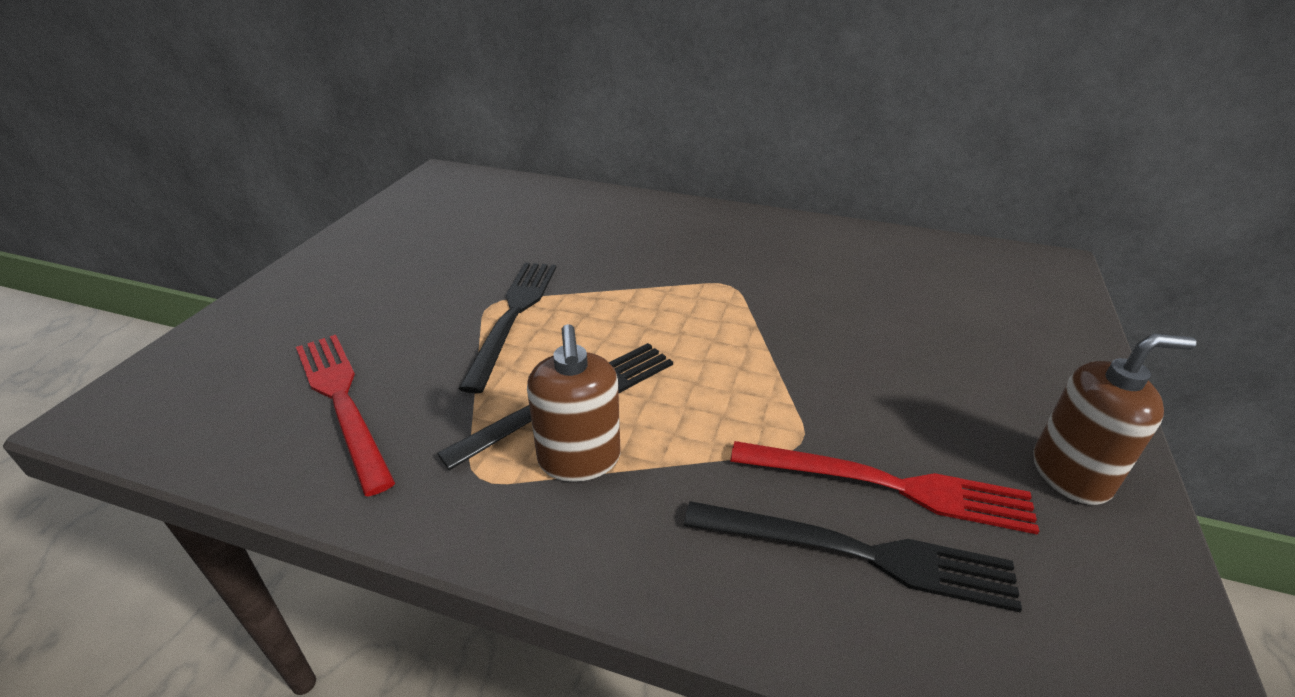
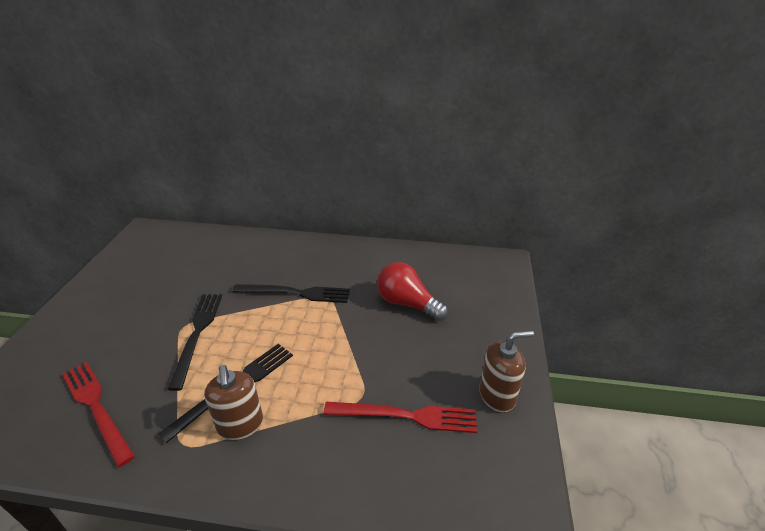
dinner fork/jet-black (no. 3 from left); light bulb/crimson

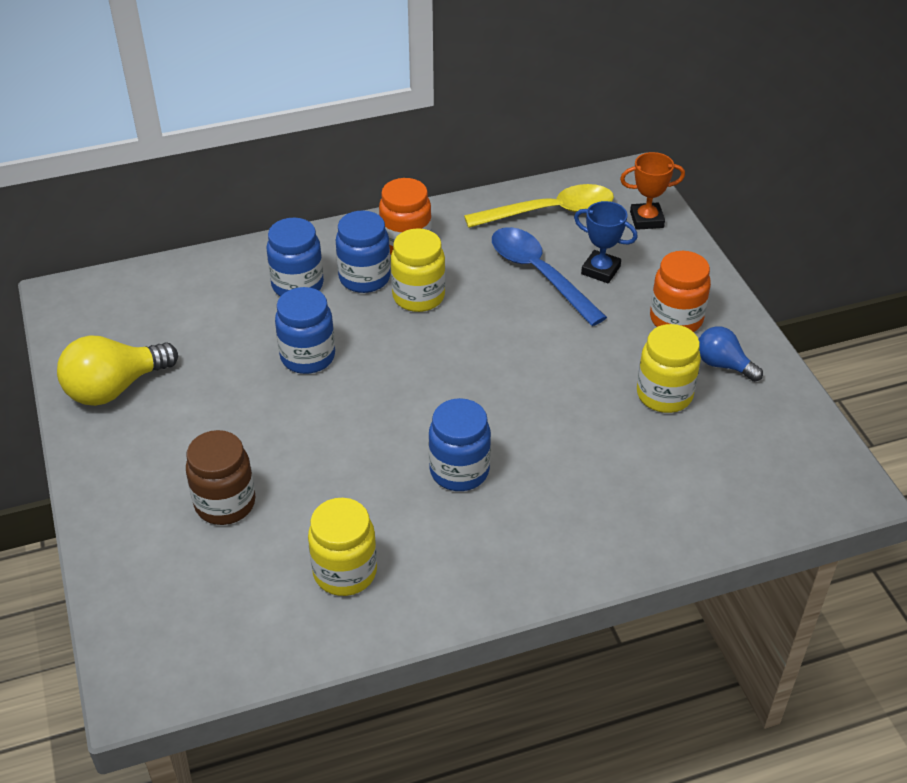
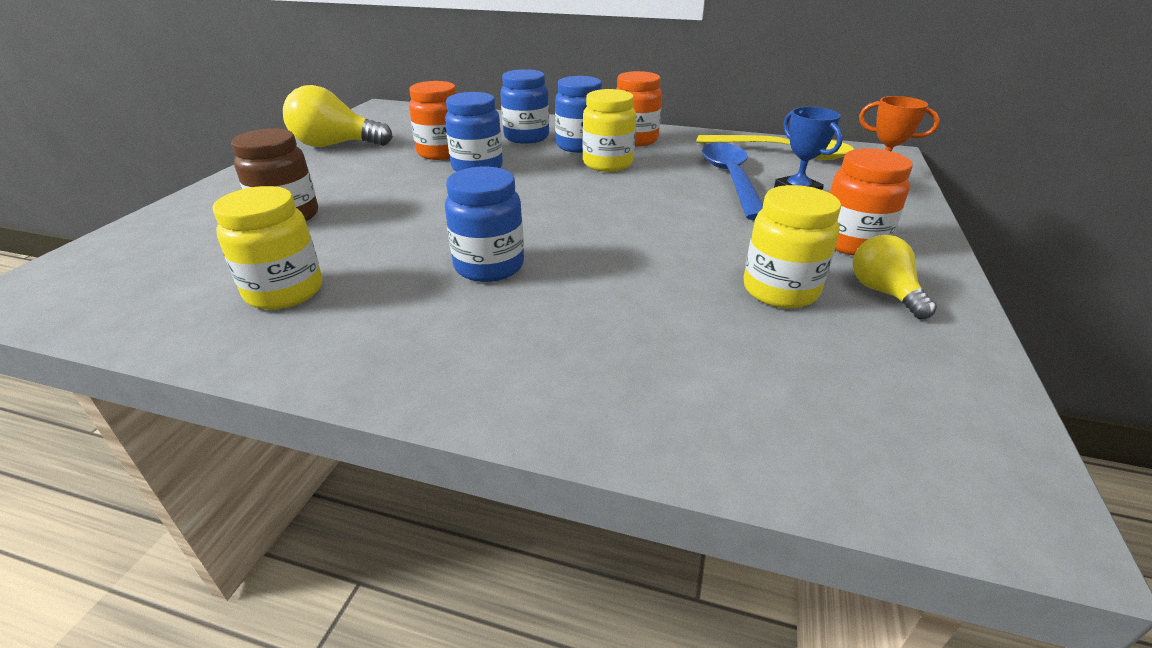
light bulb/golden (no. 2 from left); jam jar/bright orange (no. 1 from left)

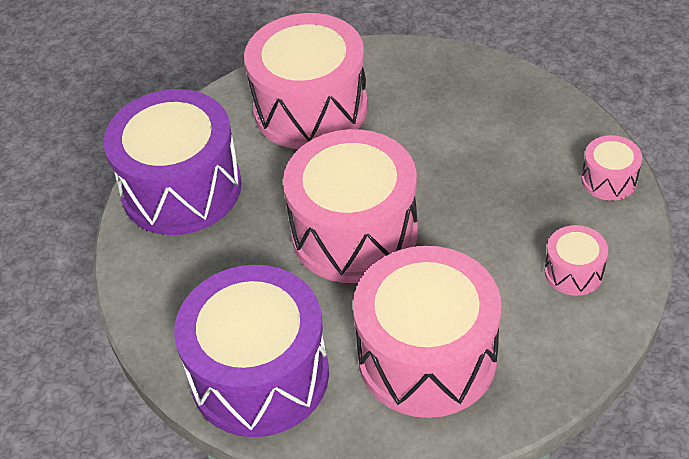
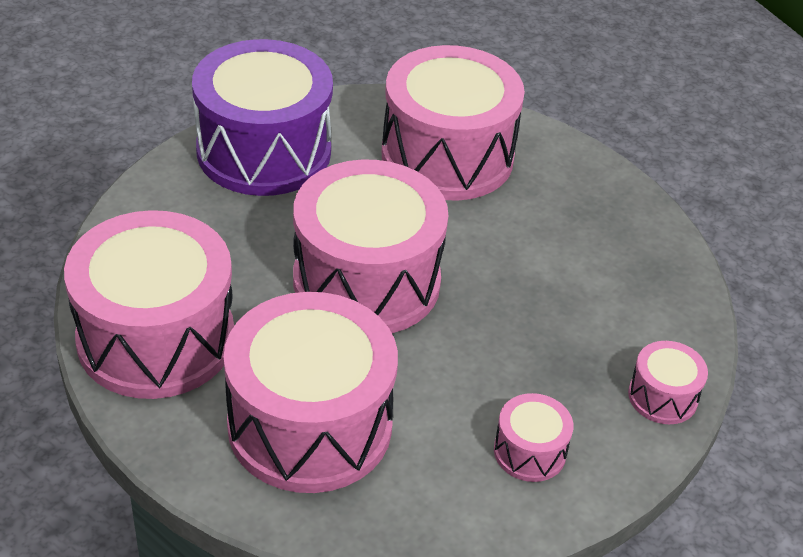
toy drum/pink (no. 1 from left)

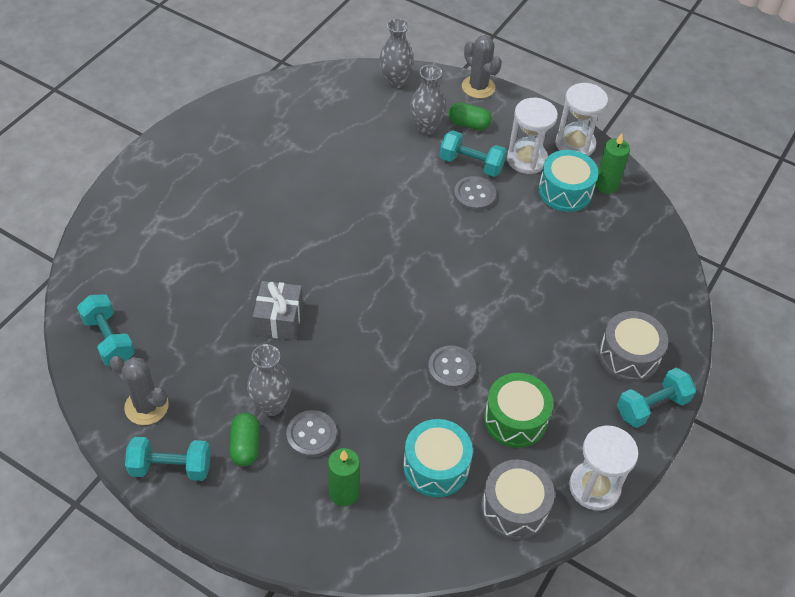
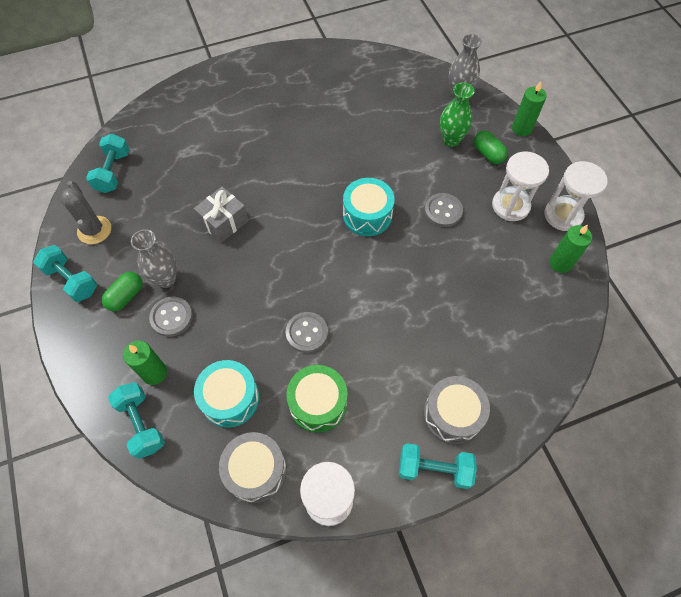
vase/emerald; free weight/aqua (no. 3 from left); pillar candle/emerald (no. 2 from left); toy drum/aqua (no. 2 from left)

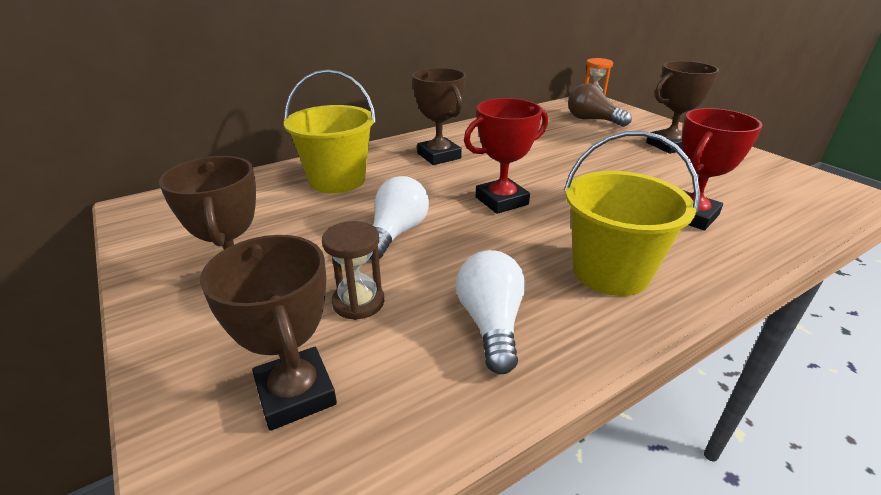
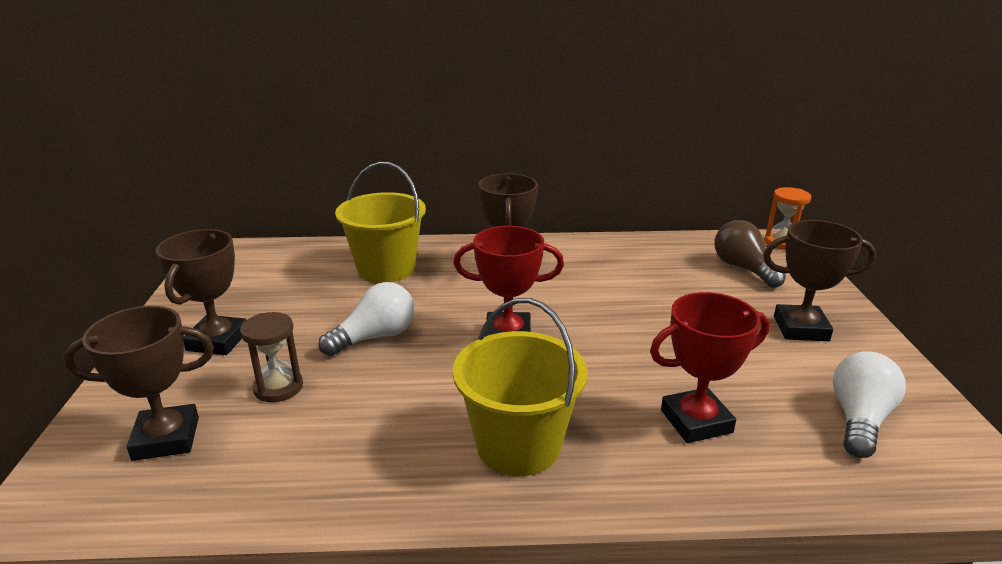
award cup/dark brown (no. 1 from left); light bulb/pure white (no. 2 from left)

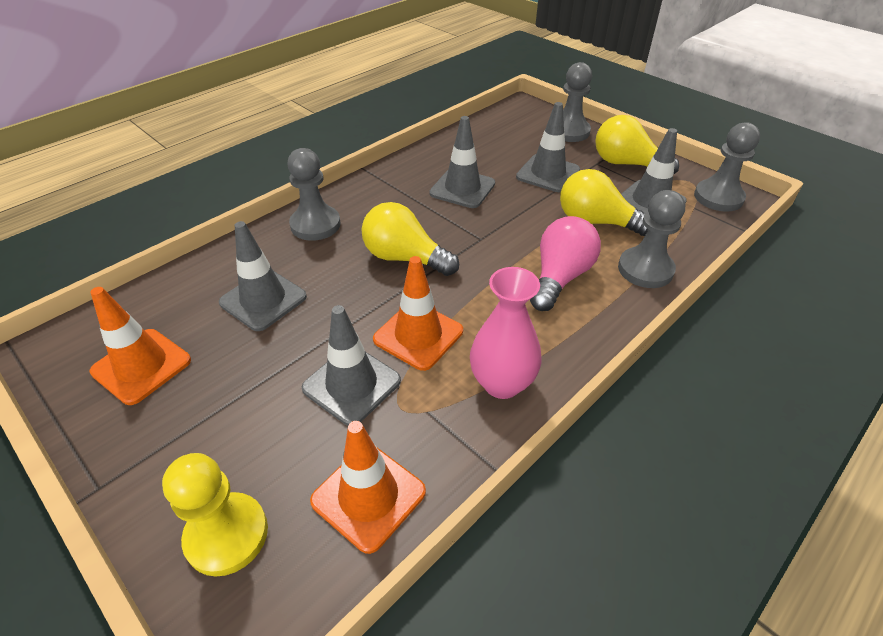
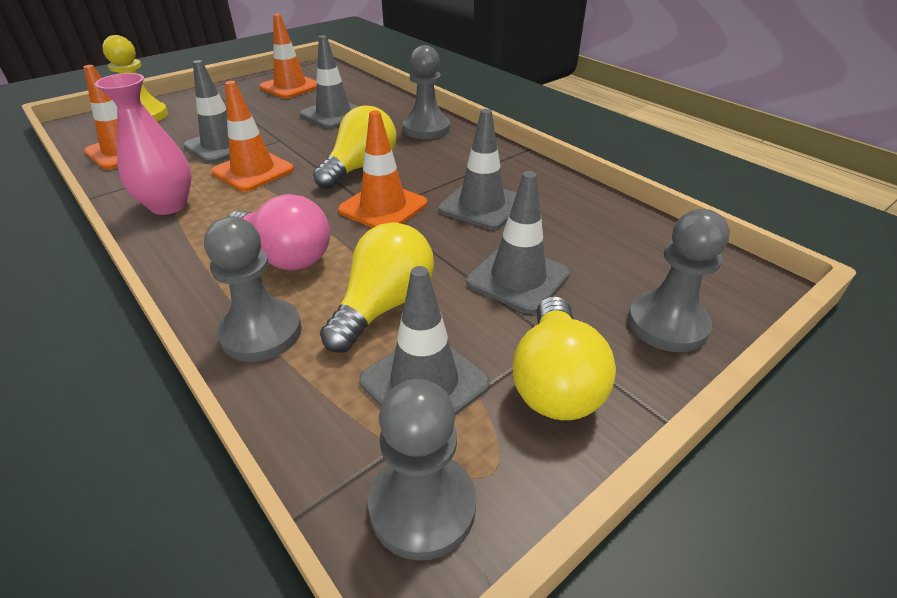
light bulb/golden (no. 3 from left); road cone/bright orange (no. 4 from left)

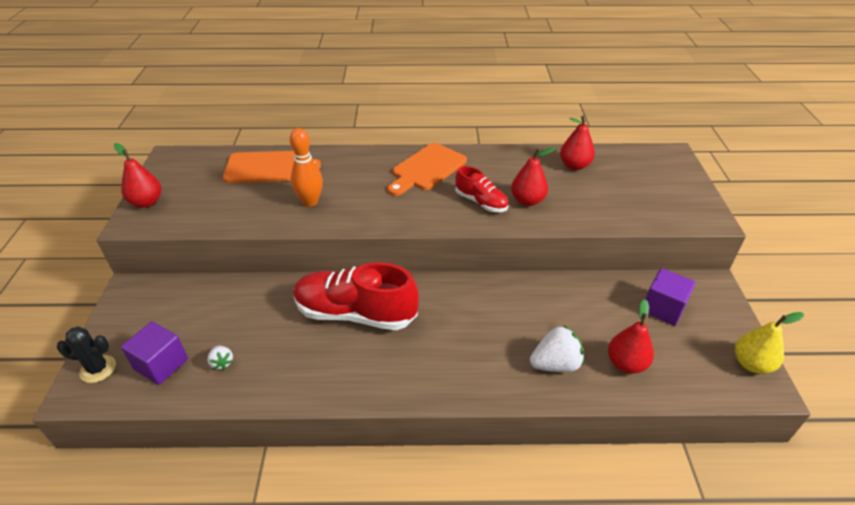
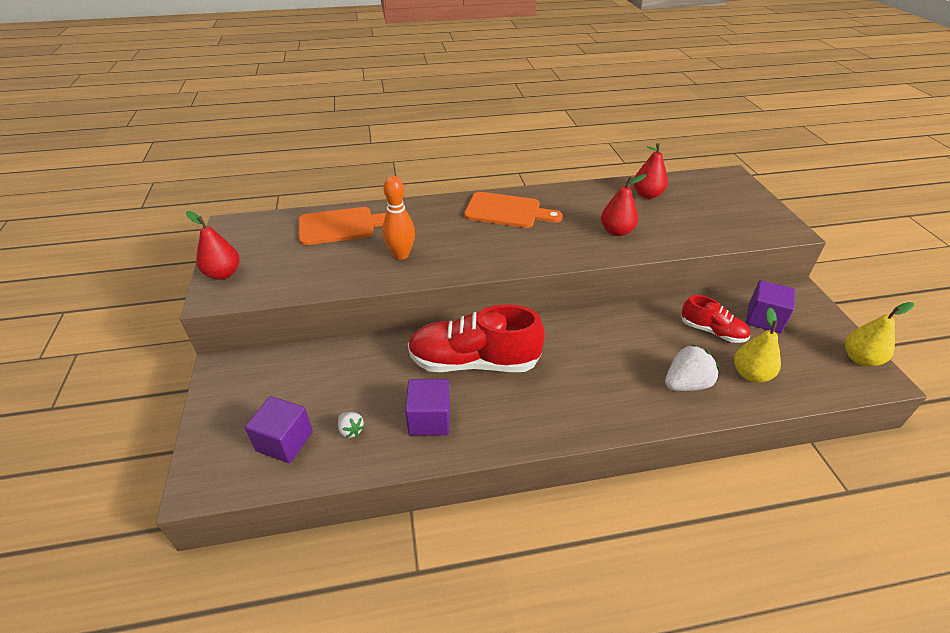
prickly plant/jet-black; cutting board/bright orange (no. 2 from left); shoe/crimson (no. 2 from left); pear fruit/golden (no. 1 from left); solid cube/royal purple (no. 2 from left)

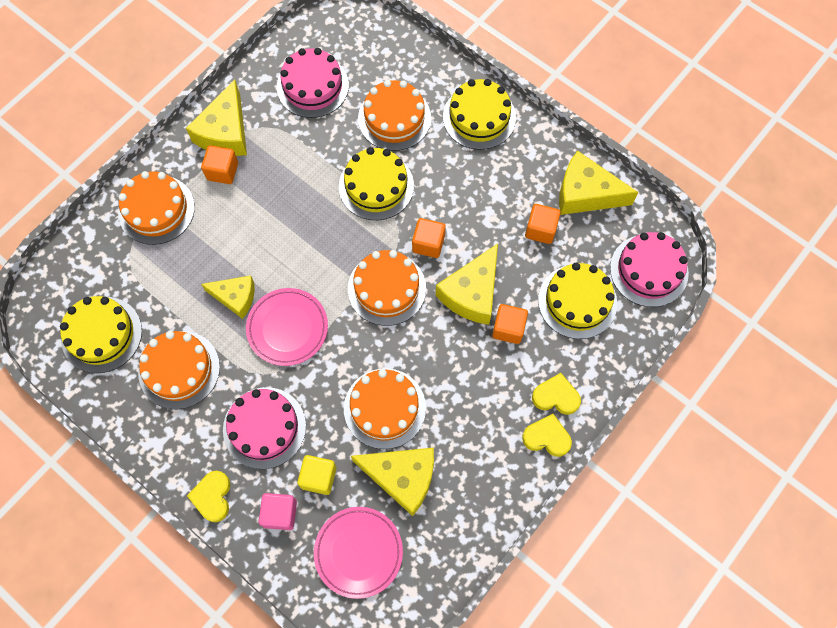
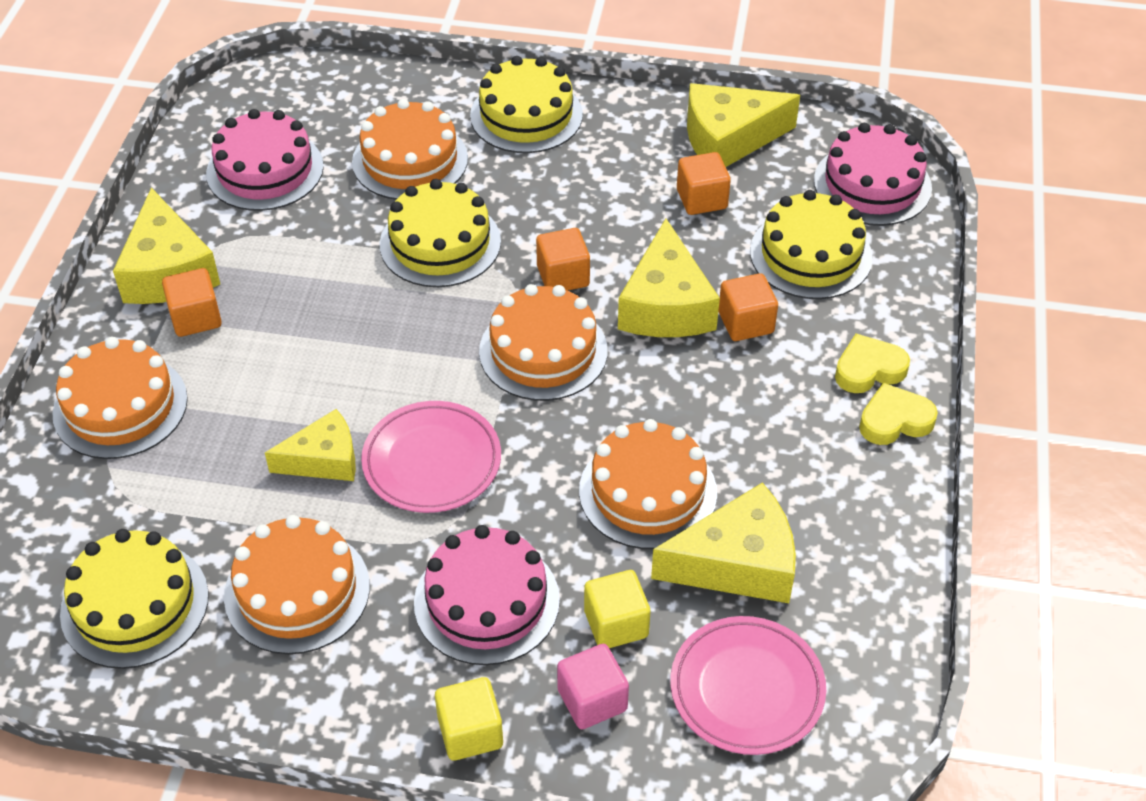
solid cube/golden (no. 1 from left)

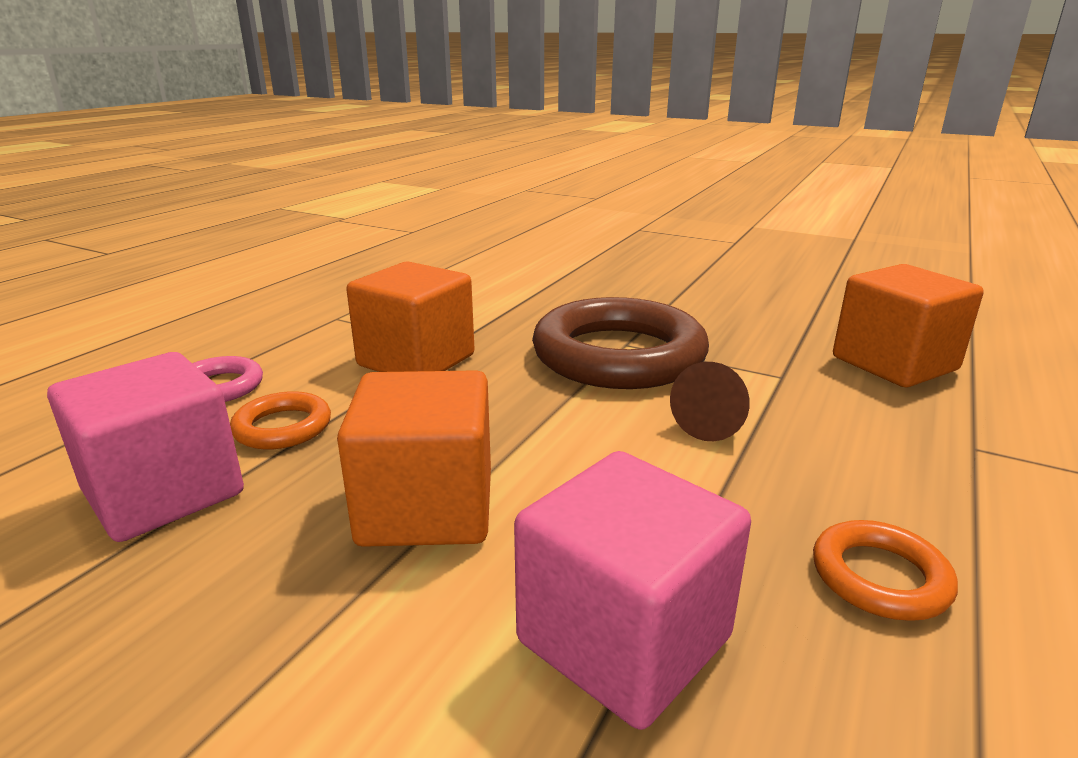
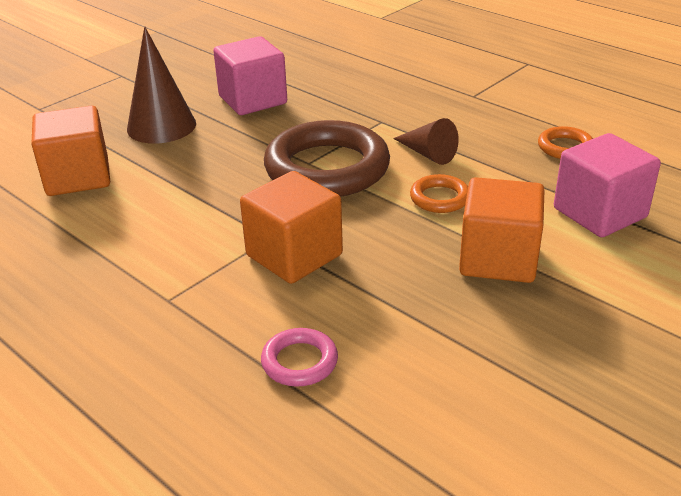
solid cube/pink (no. 1 from left); hoop/bright orange (no. 1 from left); solid cube/bright orange (no. 1 from left); solid cone/dark brown (no. 1 from left)

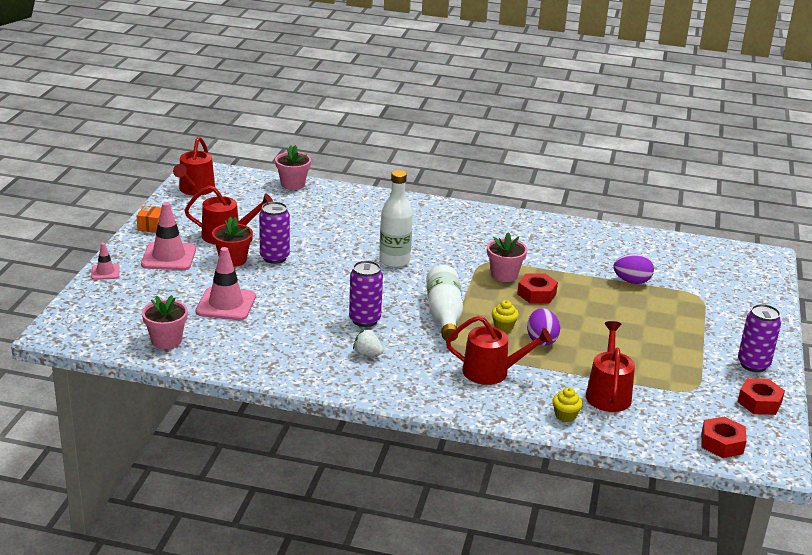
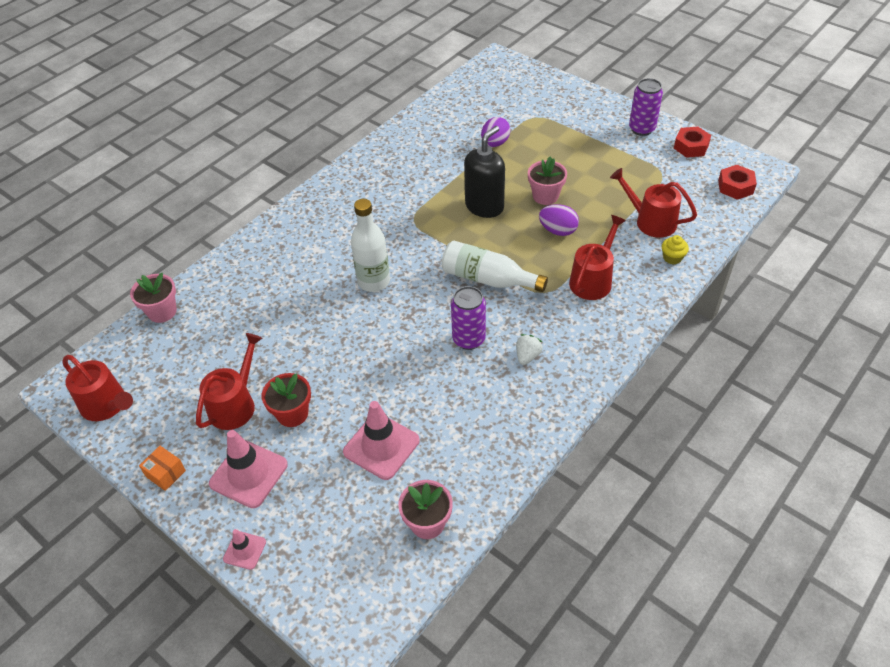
can/royal purple (no. 1 from left in the first image); strawberry/pure white; potted plant/pink (no. 3 from left); cupcake/golden (no. 1 from left in the first image); pump bottle/jet-black

